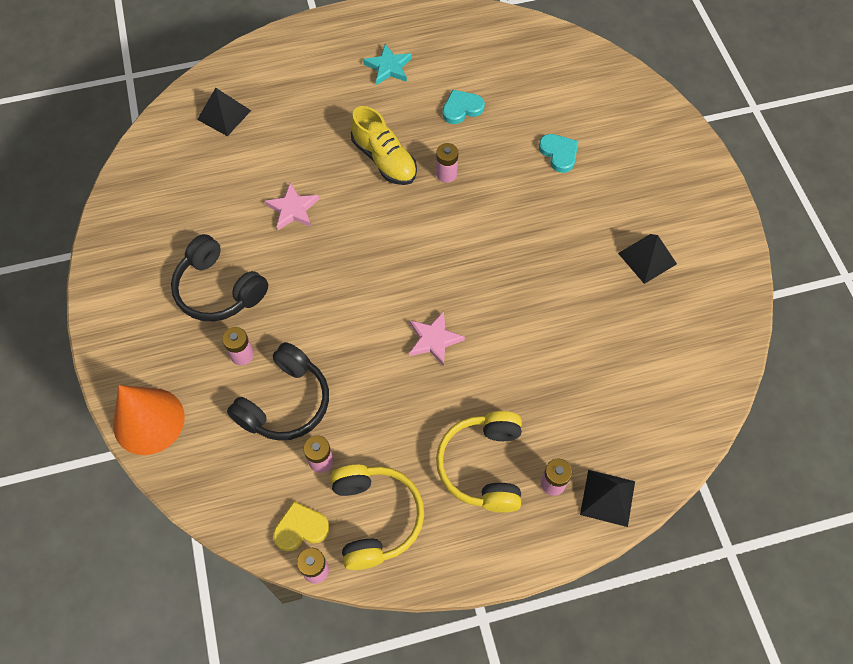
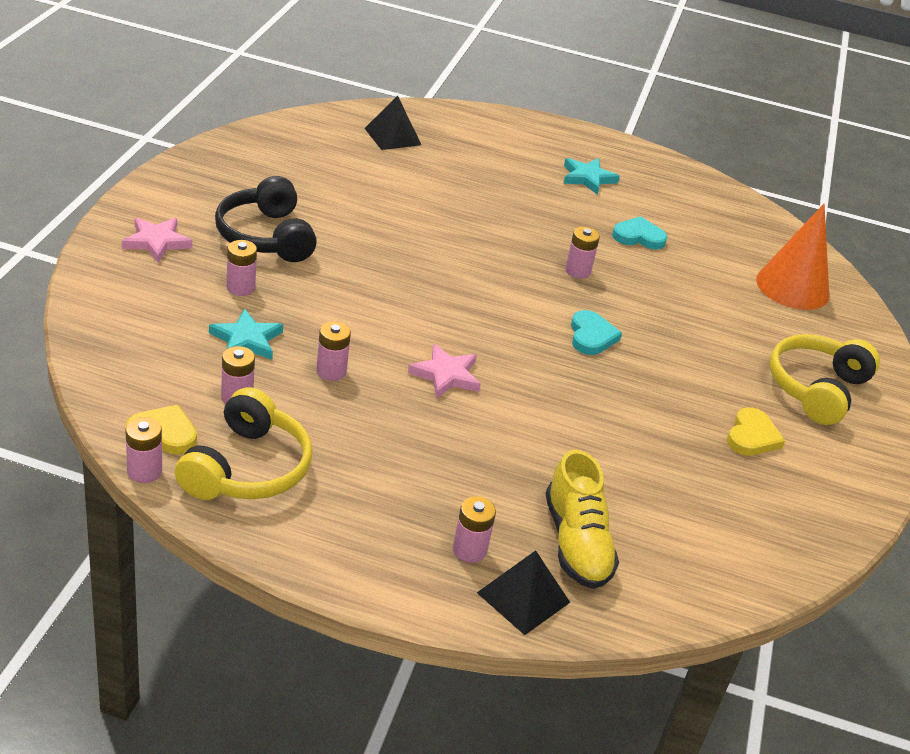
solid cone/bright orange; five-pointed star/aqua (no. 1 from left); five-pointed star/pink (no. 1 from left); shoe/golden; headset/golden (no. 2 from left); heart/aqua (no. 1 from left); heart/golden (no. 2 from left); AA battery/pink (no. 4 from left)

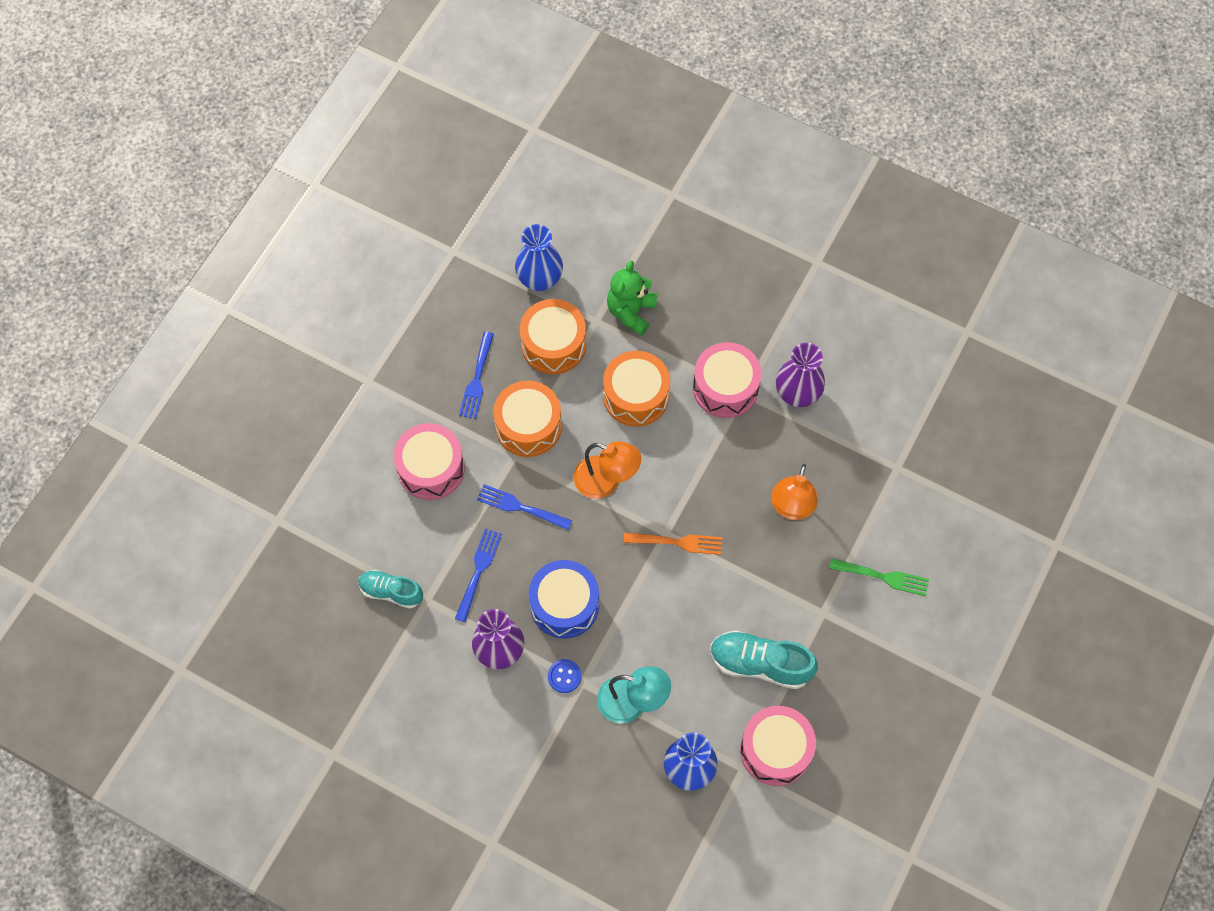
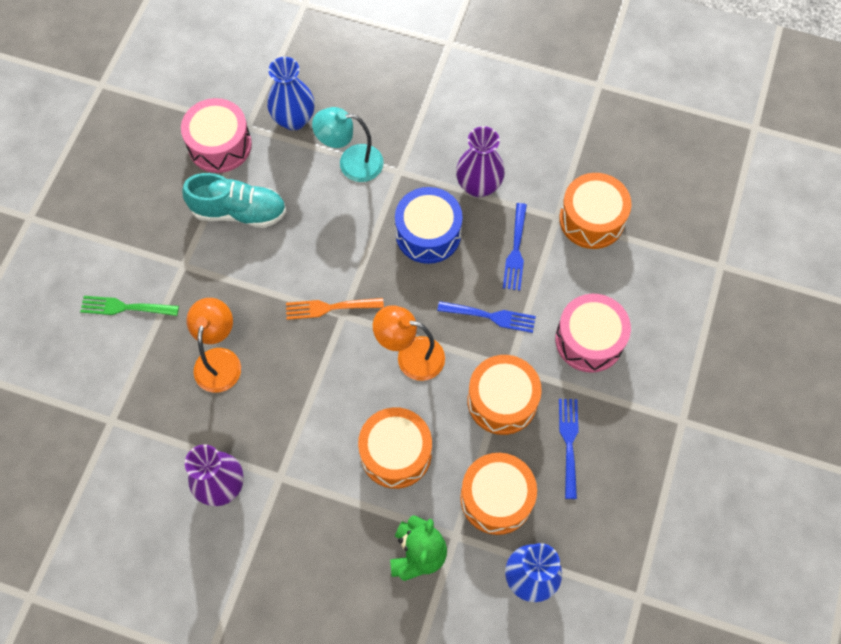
toy drum/bright orange (no. 4 from left); button/blue; toy drum/pink (no. 2 from left in the first image)

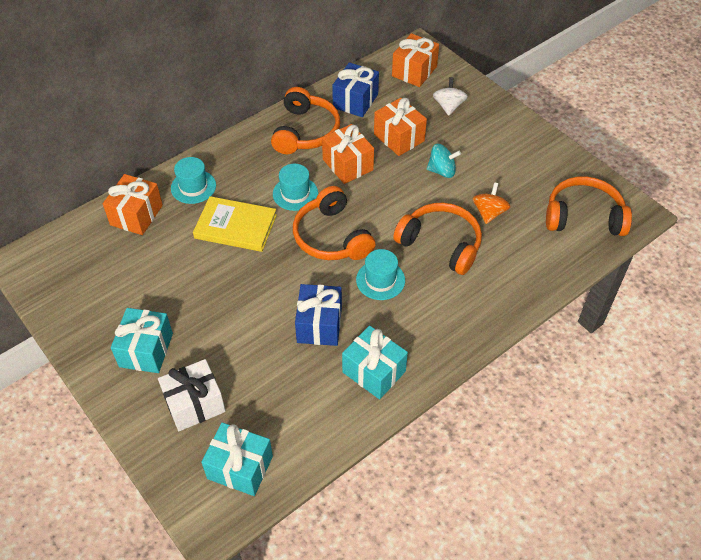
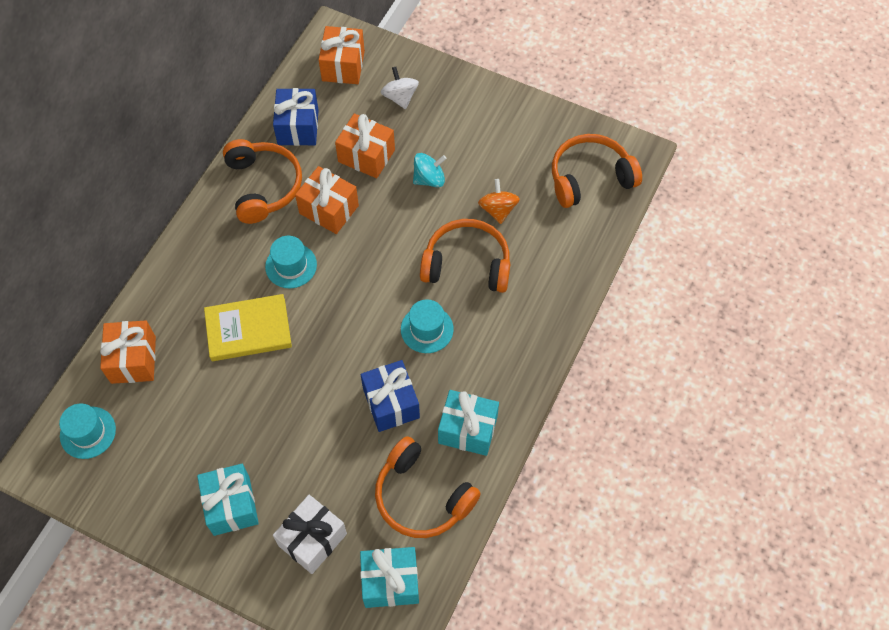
top hat/aqua (no. 1 from left); headset/bright orange (no. 2 from left)

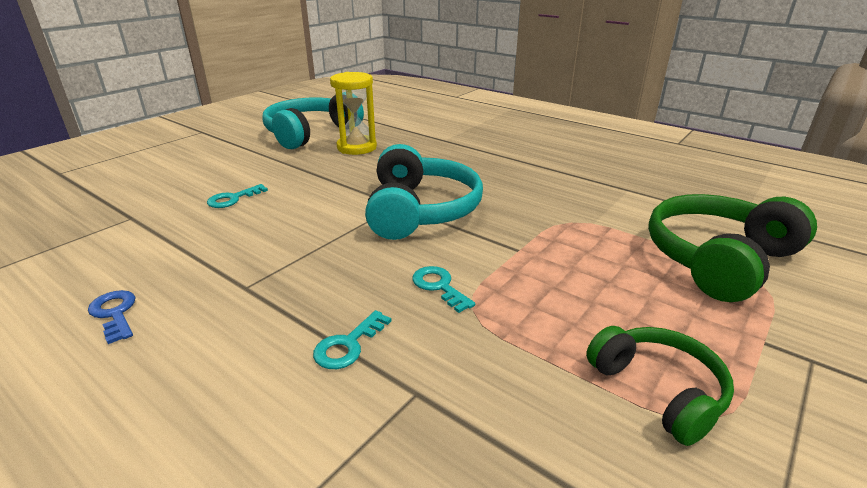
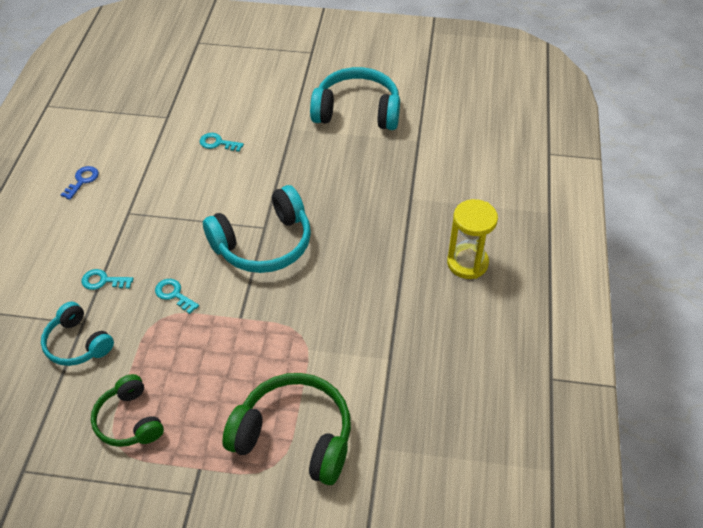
sandglass/golden; latchkey/aqua (no. 2 from left); headset/emerald (no. 1 from left); headset/aqua (no. 1 from left)

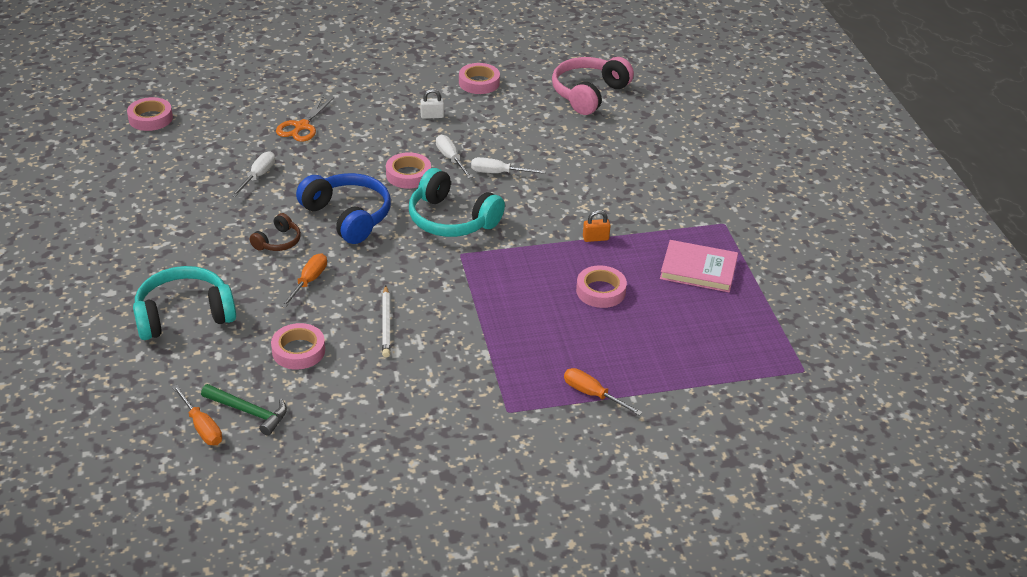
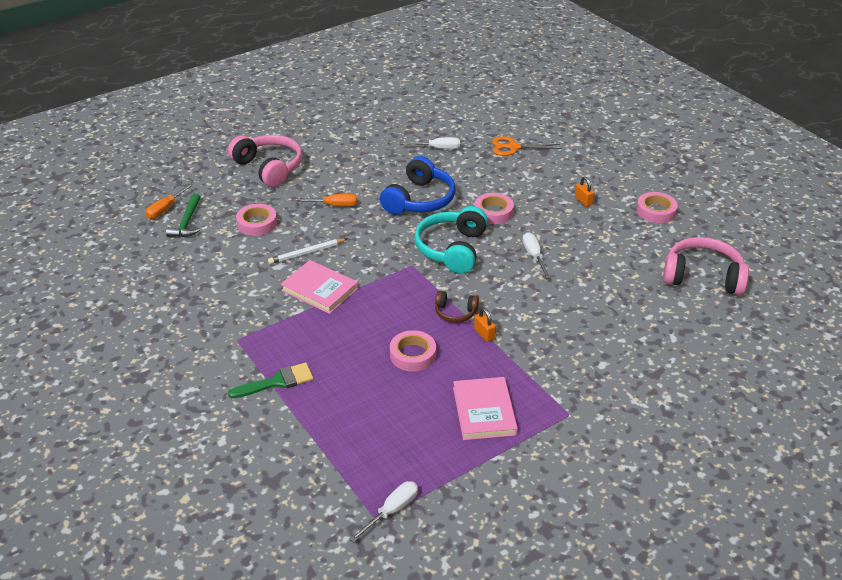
sticky tape/pink (no. 1 from left in the first image); headset/pink (no. 1 from left); headset/dark brown; lock/bright orange (no. 2 from left); hand screwdriver/pure white (no. 1 from left); paintbrush/emerald; hardcover/pink (no. 1 from left)

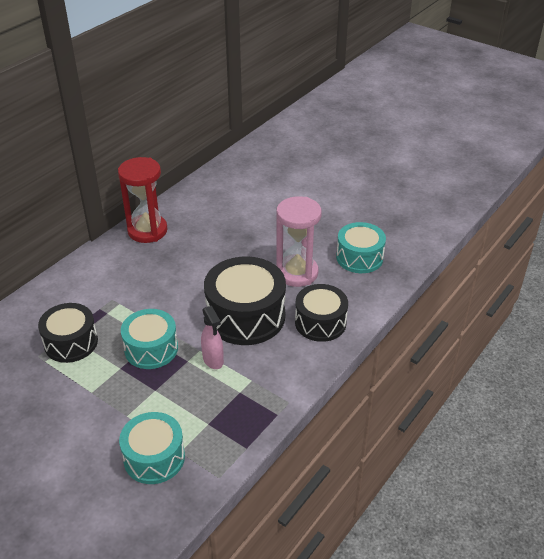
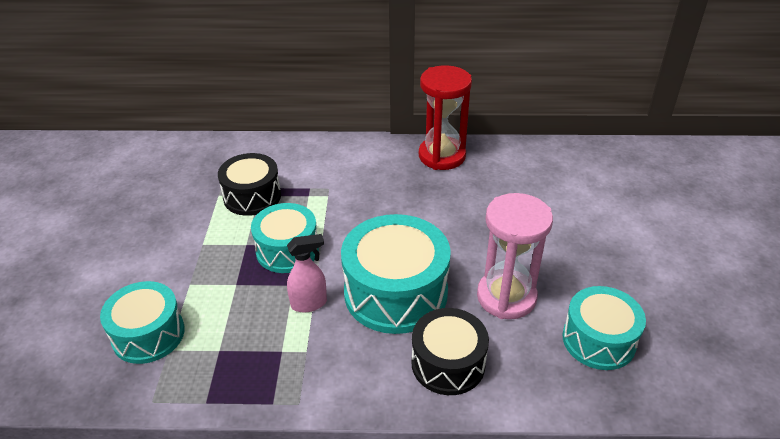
spray bottle/pink; toy drum/aqua (no. 3 from left)

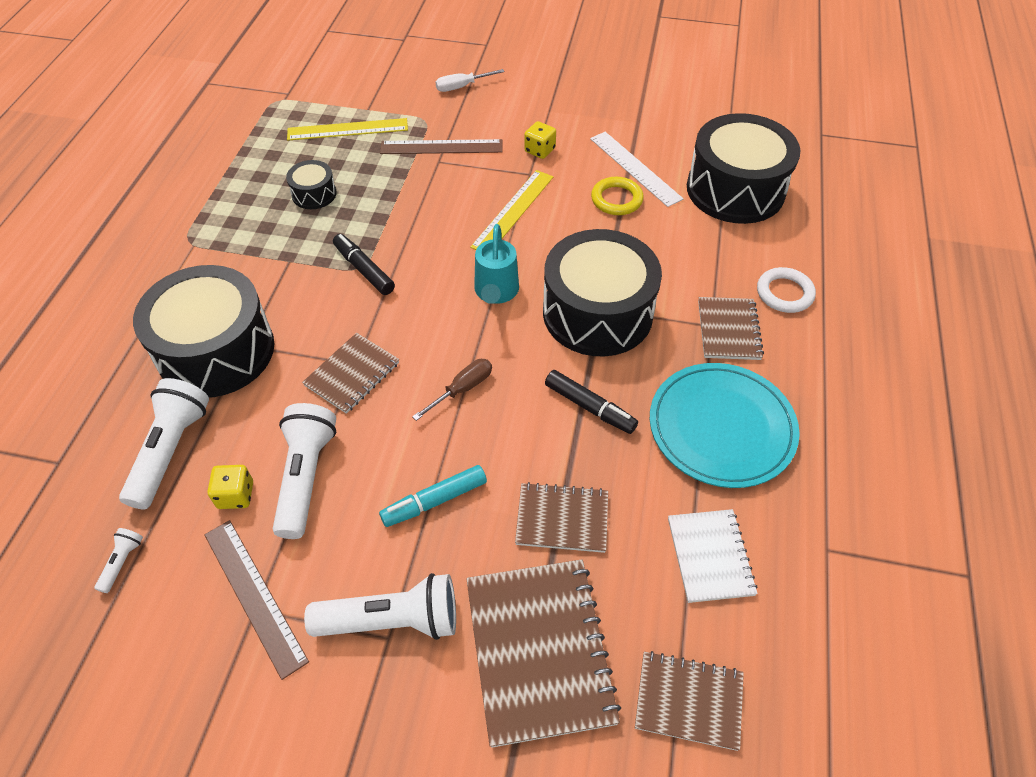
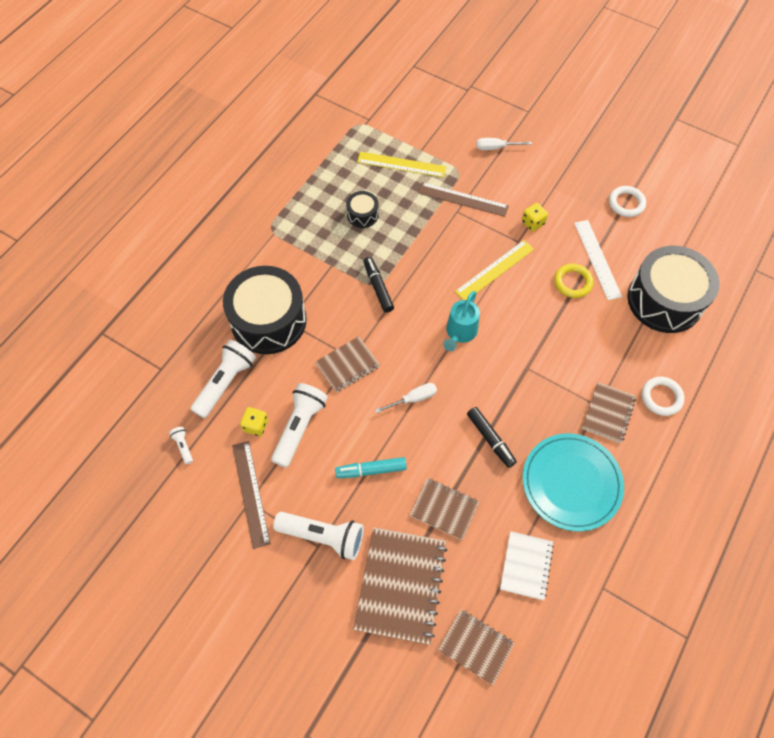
pocket torch/pure white (no. 1 from left); hand screwdriver/pure white (no. 1 from left); toy drum/jet-black (no. 3 from left in the first image); hoop/pure white (no. 1 from left)

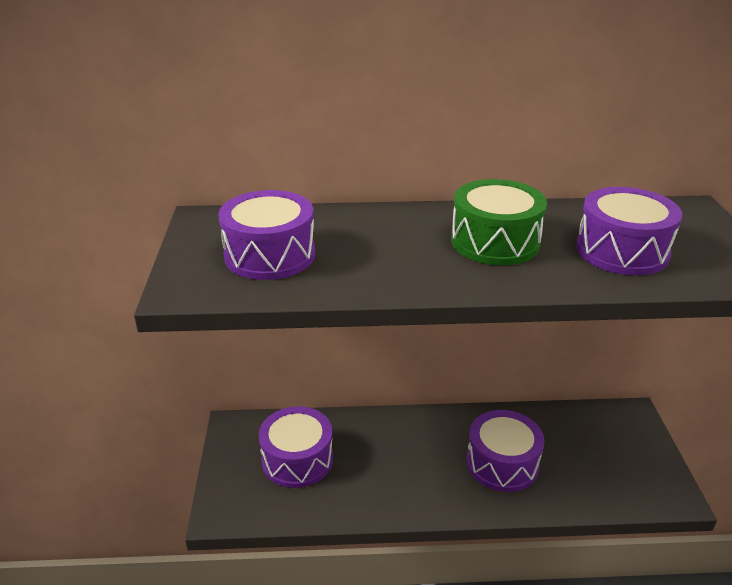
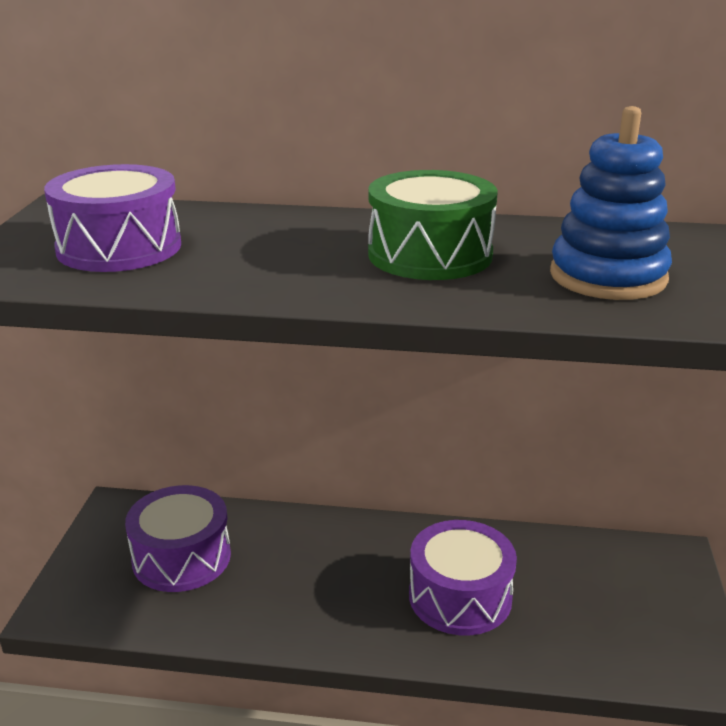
stacking rings/blue

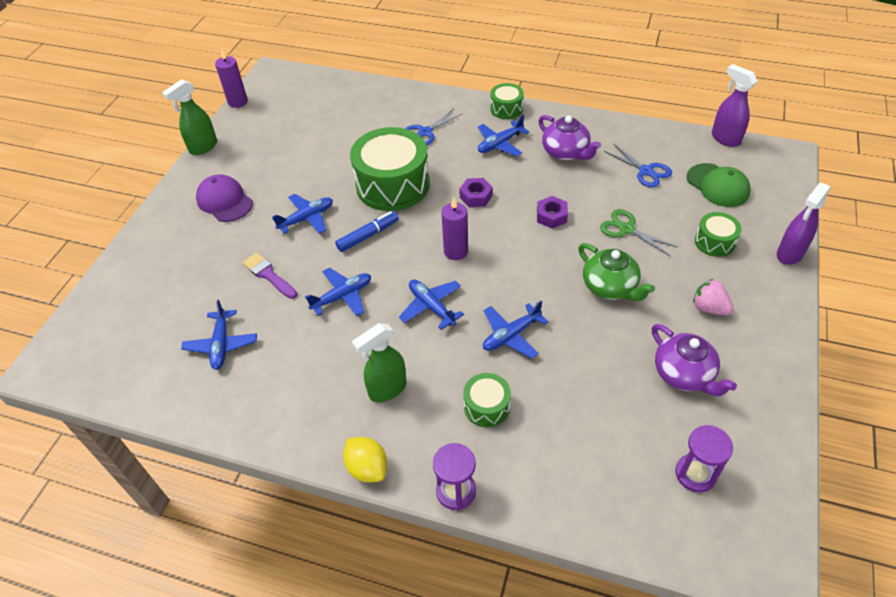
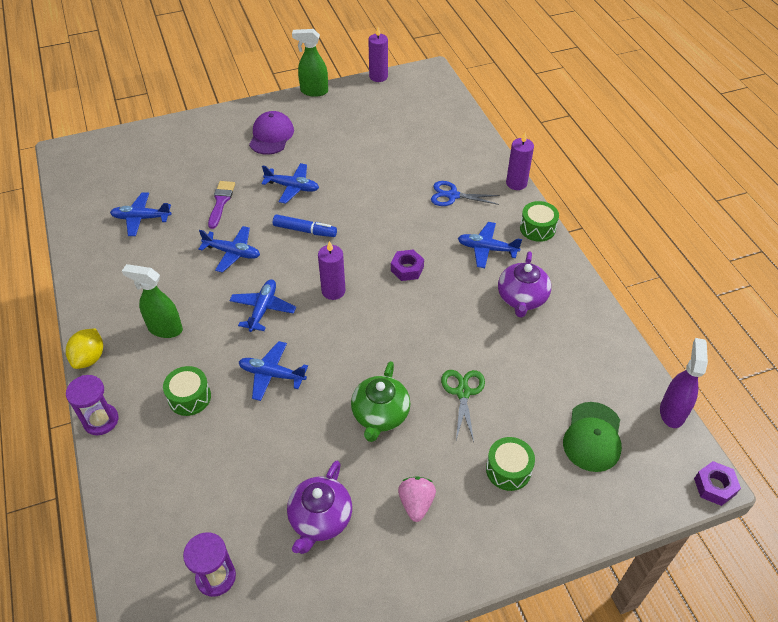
plane/blue (no. 1 from left); toy drum/emerald (no. 1 from left in the first image); hex nut/royal purple (no. 2 from left); shears/blue (no. 2 from left in the first image); spray bottle/royal purple (no. 2 from left in the first image); pillar candle/royal purple (no. 3 from left)

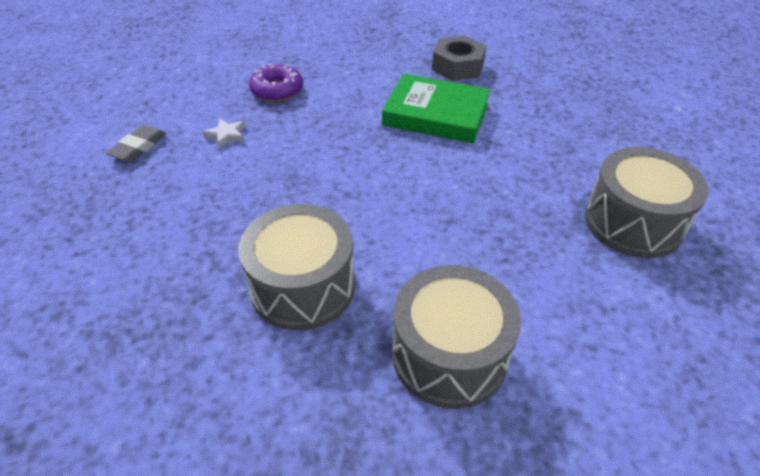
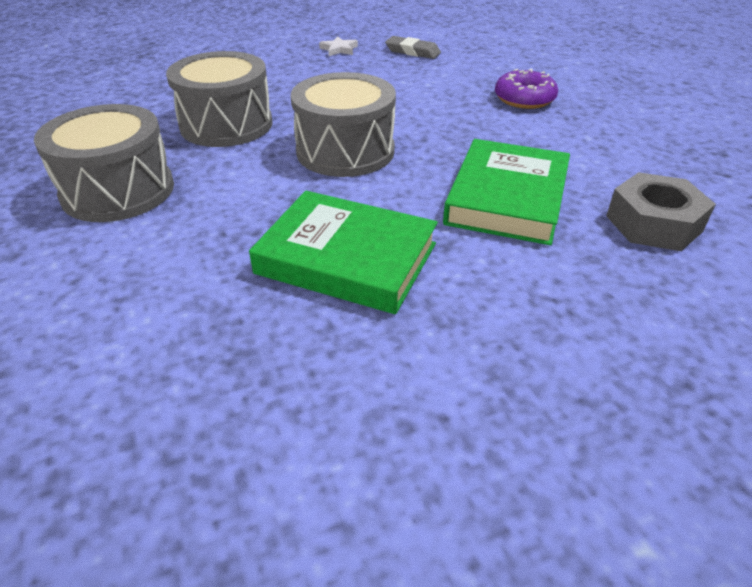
five-pointed star/pure white; toy drum/ash-grey (no. 3 from left); hardcover/emerald (no. 1 from left)

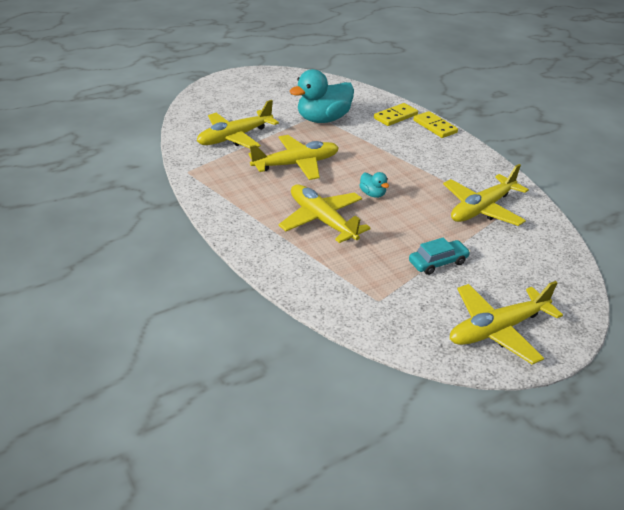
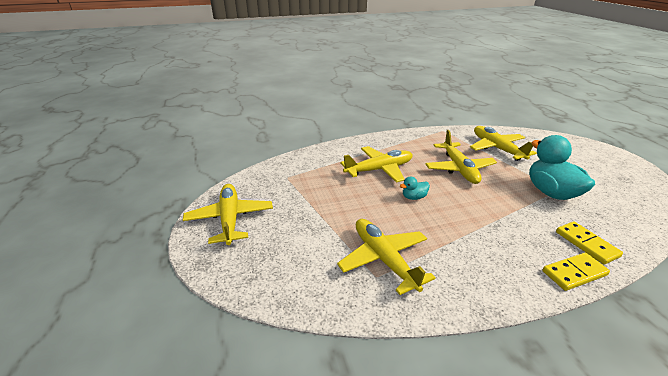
toy car/aqua

